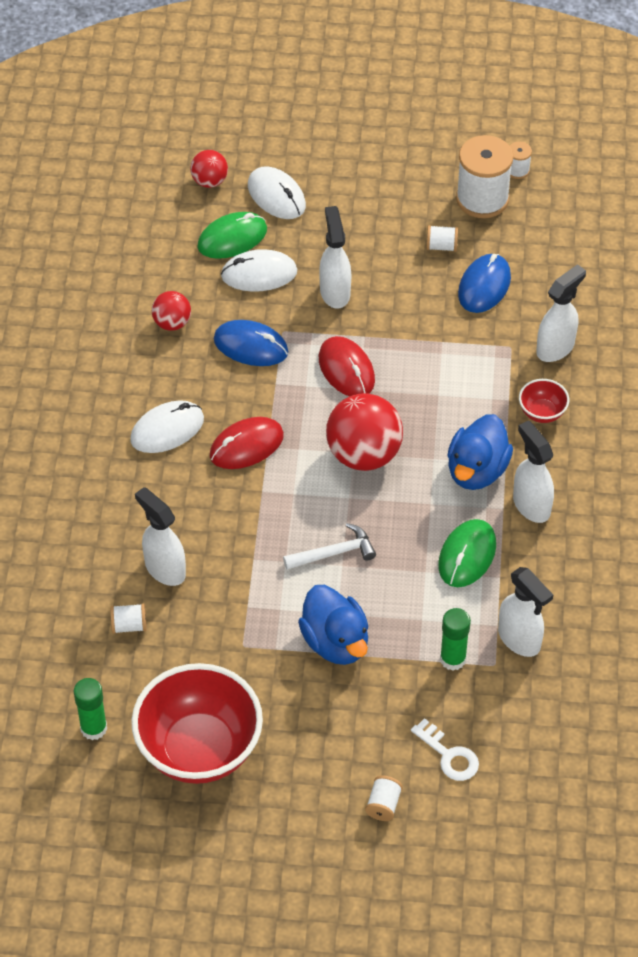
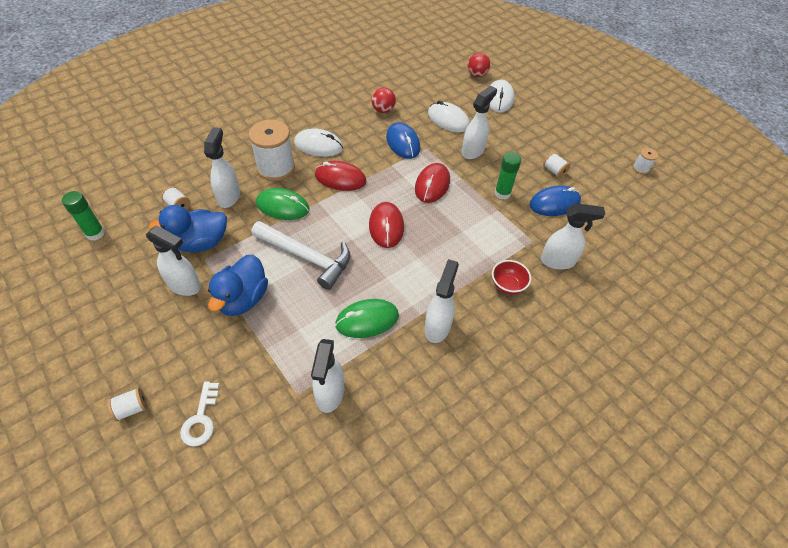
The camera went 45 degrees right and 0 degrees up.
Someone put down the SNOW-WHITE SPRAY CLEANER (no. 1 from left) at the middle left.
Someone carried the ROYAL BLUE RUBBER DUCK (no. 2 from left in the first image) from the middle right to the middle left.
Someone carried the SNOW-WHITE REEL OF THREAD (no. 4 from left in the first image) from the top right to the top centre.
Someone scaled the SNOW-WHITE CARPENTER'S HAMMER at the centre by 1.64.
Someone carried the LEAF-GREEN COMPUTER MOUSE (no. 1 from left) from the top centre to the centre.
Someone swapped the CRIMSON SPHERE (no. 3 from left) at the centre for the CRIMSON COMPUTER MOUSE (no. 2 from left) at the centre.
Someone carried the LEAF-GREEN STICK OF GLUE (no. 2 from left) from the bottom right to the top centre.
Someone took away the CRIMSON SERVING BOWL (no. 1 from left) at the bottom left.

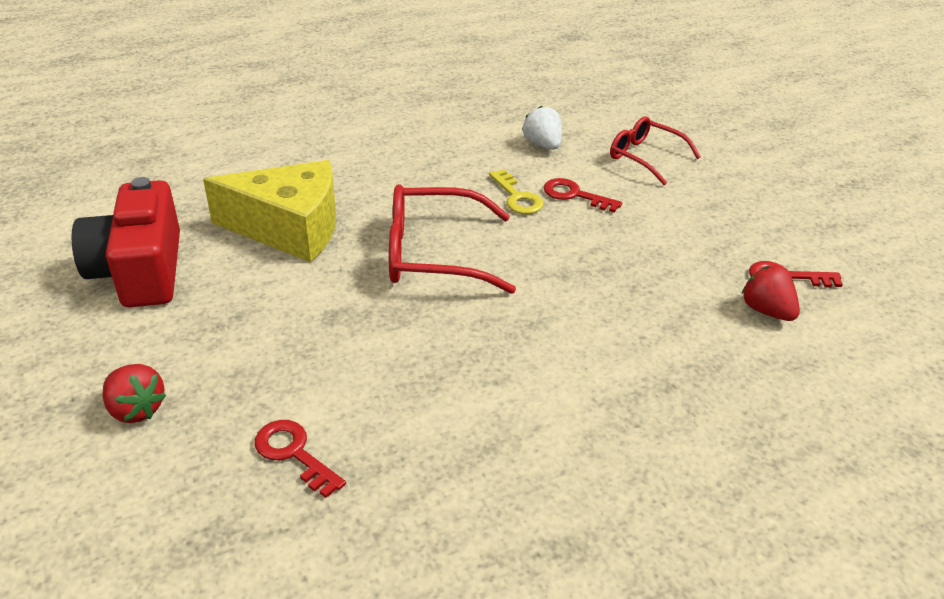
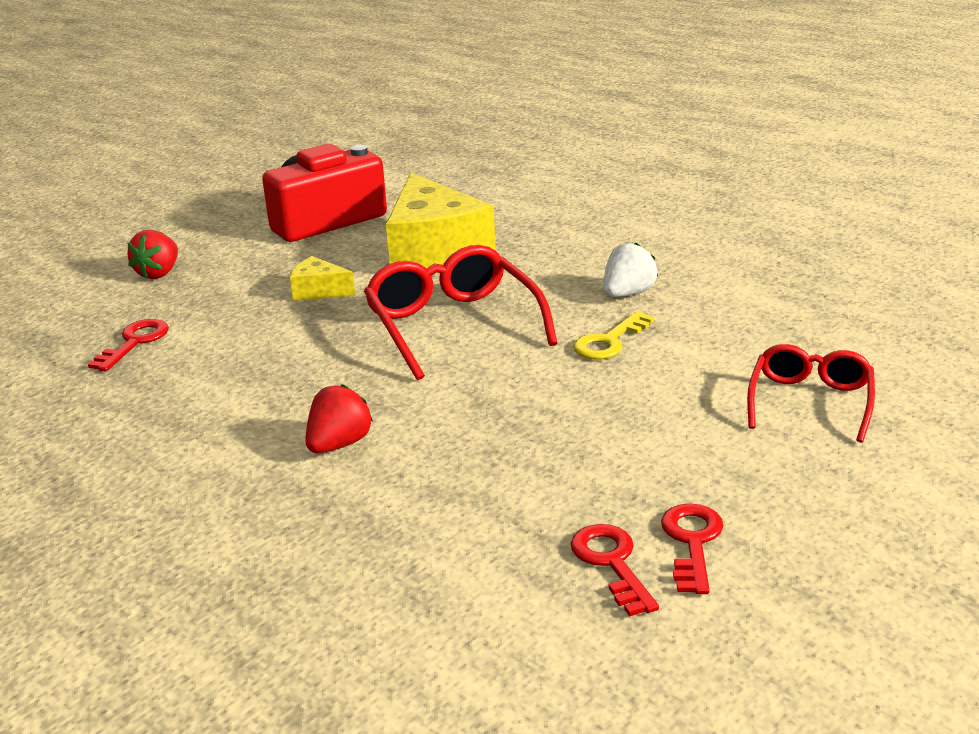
The camera went 70 degrees right and 10 degrees down.
Someone put down the BRIGHT YELLOW CHEESE (no. 1 from left) at the middle left.
Someone carried the CRIMSON TOY STRAWBERRY (no. 2 from left) from the middle right to the centre.
Someone carried the SNOW-WHITE TOY STRAWBERRY from the top centre to the centre.
Someone carried the CRIMSON DOOR KEY (no. 2 from left in the first image) from the top centre to the bottom right.

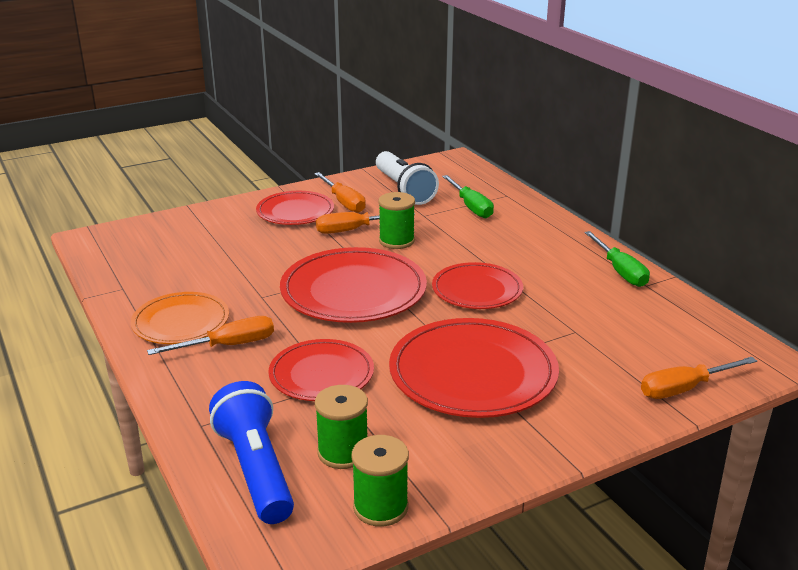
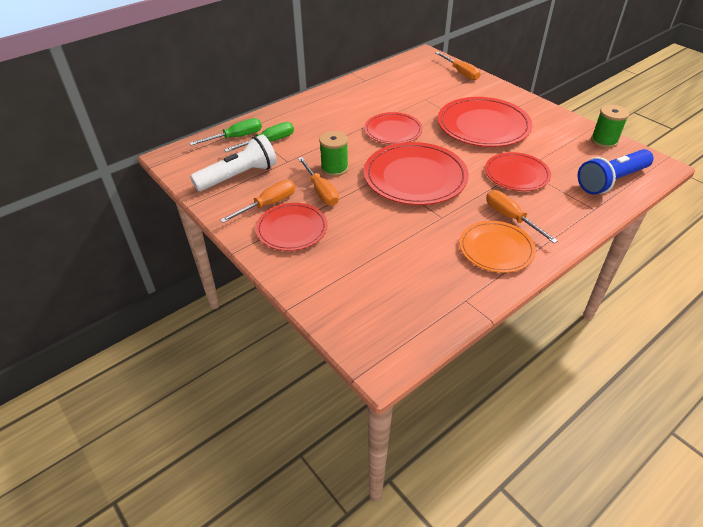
The camera went 100 degrees left and 15 degrees up.
Someone carried the LEAF-GREEN HAND SCREWDRIVER (no. 2 from left in the first image) from the middle right to the top left.
Someone took away the LEAF-GREEN REEL OF THREAD (no. 1 from left) at the bottom centre.

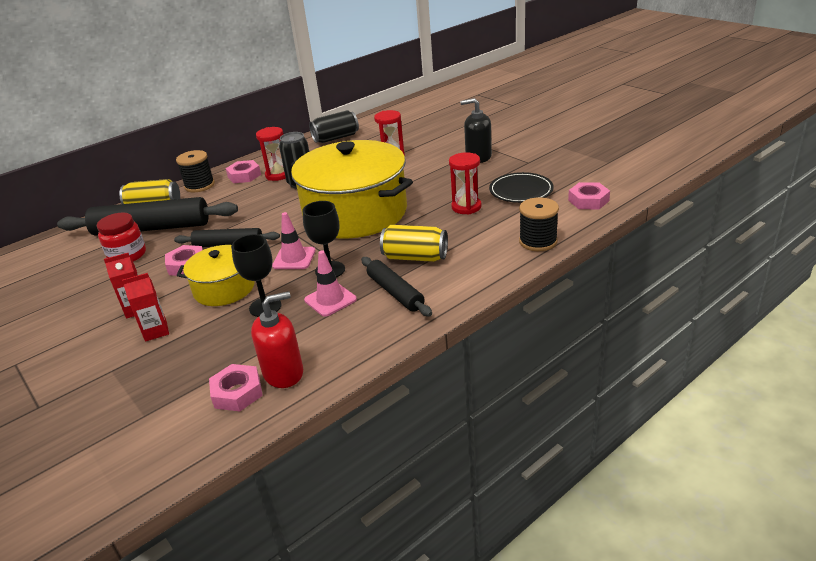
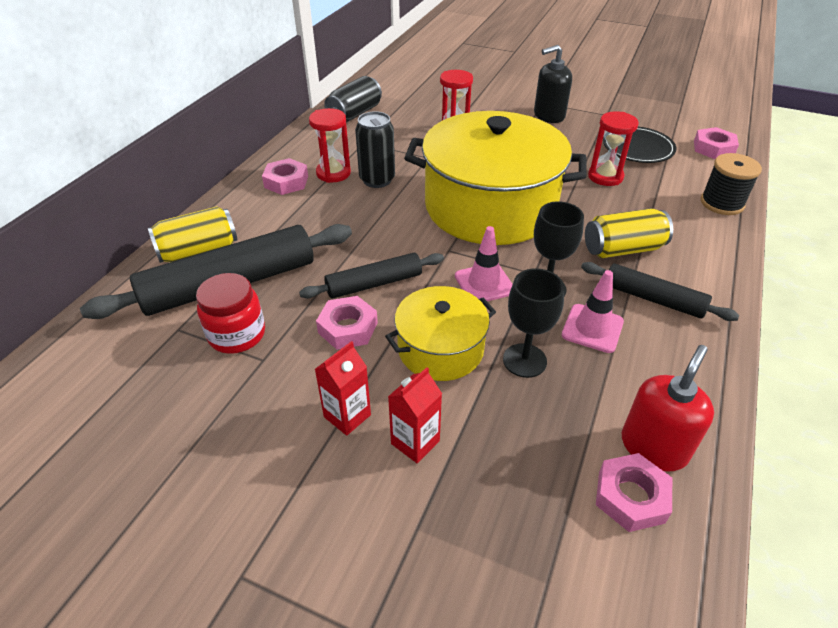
The camera went 30 degrees left and 10 degrees up.
Someone took away the JET-BLACK REEL OF THREAD (no. 1 from left) at the top left.

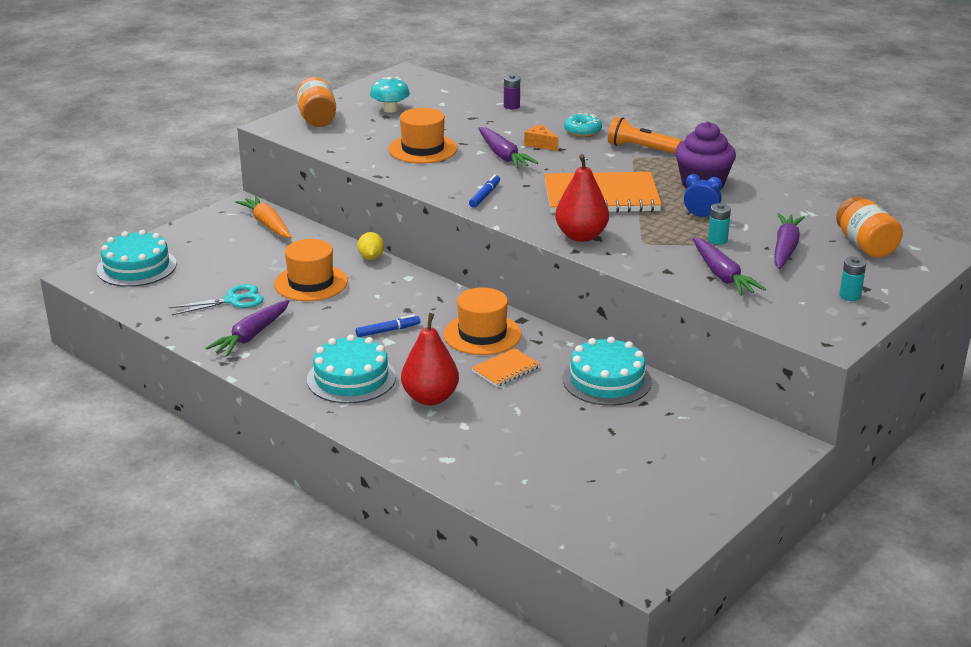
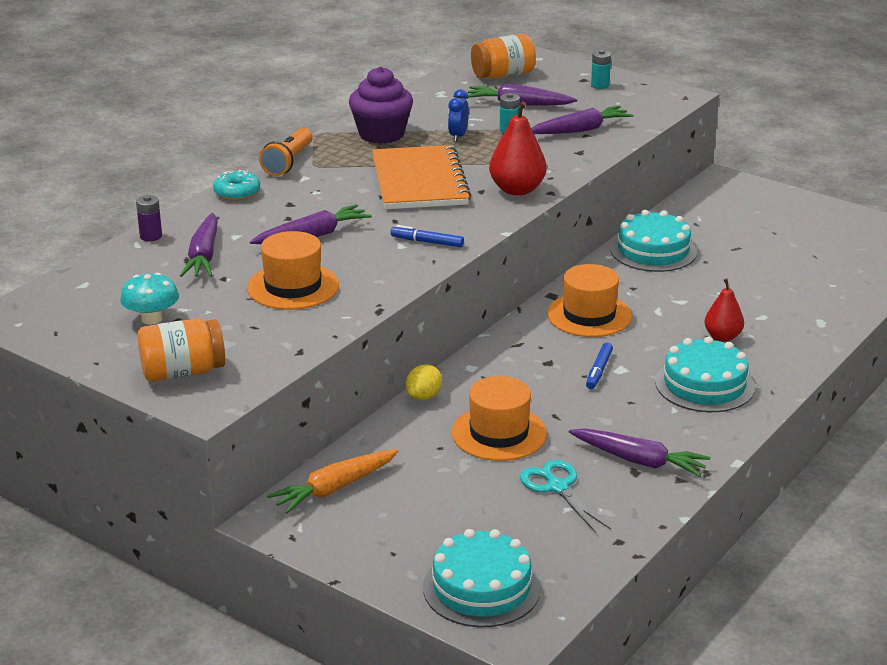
The camera went 95 degrees left and 0 degrees up.
Someone put down the PURPLE ROOT VEGETABLE (no. 1 from left) at the middle left.
Someone rotated the BRIGHT YELLOW CITRUS FRUIT at the centre by 45 degrees counterclockwise.
Someone rotated the ROYAL BLUE FELT PEN (no. 1 from left in the first image) at the centre by 135 degrees counterclockwise.
Someone scaled the CRIMSON PEAR FRUIT (no. 1 from left in the first image) at the centre by 0.66.
Someone took away the BRIGHT ORANGE NOTEBOOK (no. 1 from left) at the centre.
Someone took away the BRIGHT ORANGE CHEESE at the top centre.

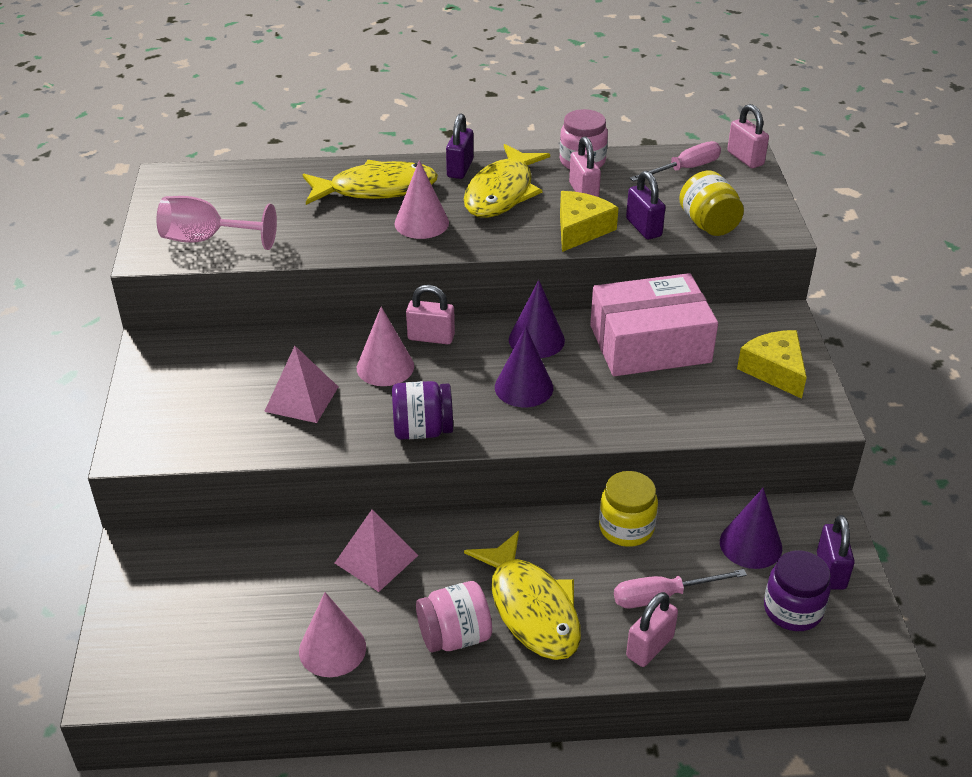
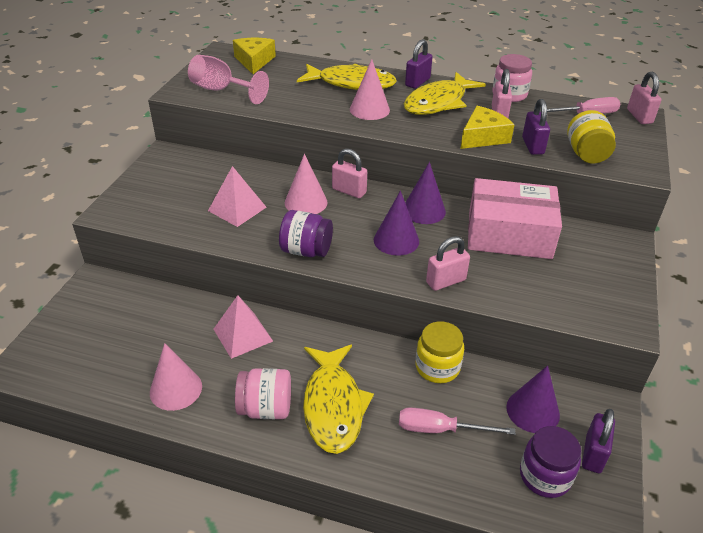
The camera went 20 degrees right and 0 degrees up.
Someone carried the BRIGHT YELLOW CHEESE (no. 2 from left in the first image) from the middle right to the top centre.
Someone carried the ROSY PADLOCK (no. 3 from left in the first image) from the bottom right to the centre.

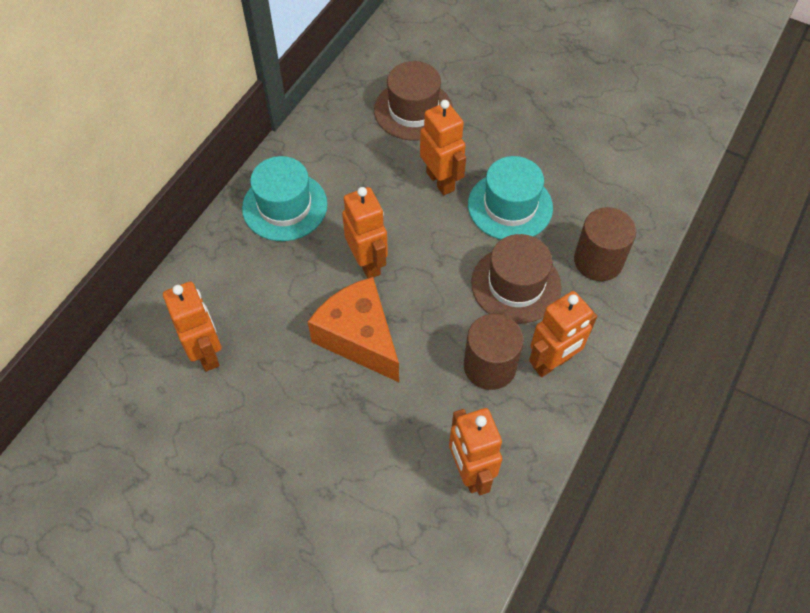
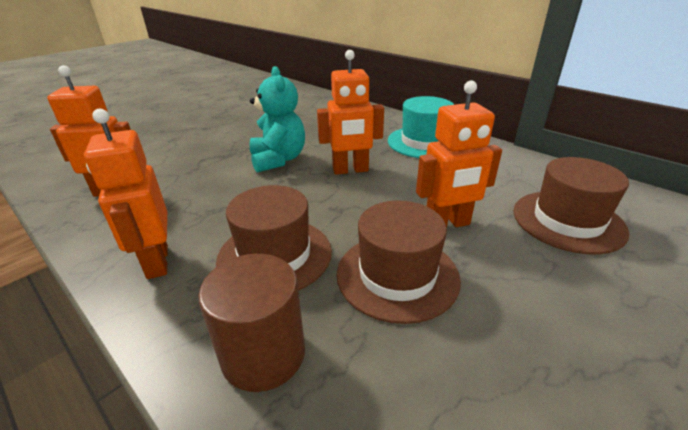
The camera went 105 degrees right and 25 degrees down.
Someone swapped the BRIGHT ORANGE CHEESE at the centre for the TURQUOISE TEDDY at the top centre.
Someone repainted the TURQUOISE TALL HAT (no. 2 from left) at the top centre, which became the RUSSET TALL HAT (no. 2 from left) at the centre.
Someone took away the BRIGHT ORANGE ROBOT (no. 1 from left) at the middle left.
Someone took away the RUSSET SOLID CYLINDER (no. 1 from left) at the centre.

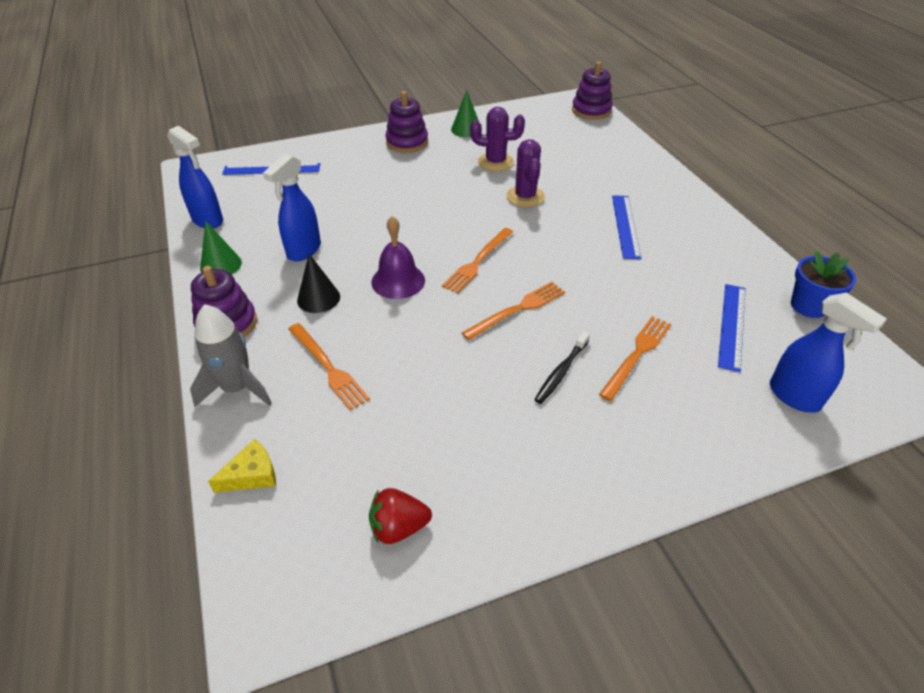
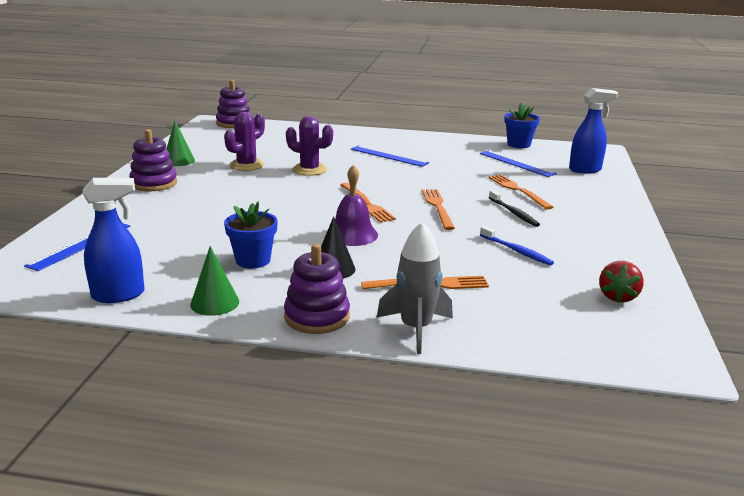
The camera went 60 degrees left and 20 degrees down.
Someone swapped the ROYAL BLUE SPRAY CLEANER (no. 2 from left) at the top left for the ROYAL BLUE FLOWER POT (no. 1 from left) at the centre.
Someone put down the ROYAL BLUE TOOTH BRUSH at the middle right.
Someone took away the BRIGHT YELLOW CHEESE at the bottom left.

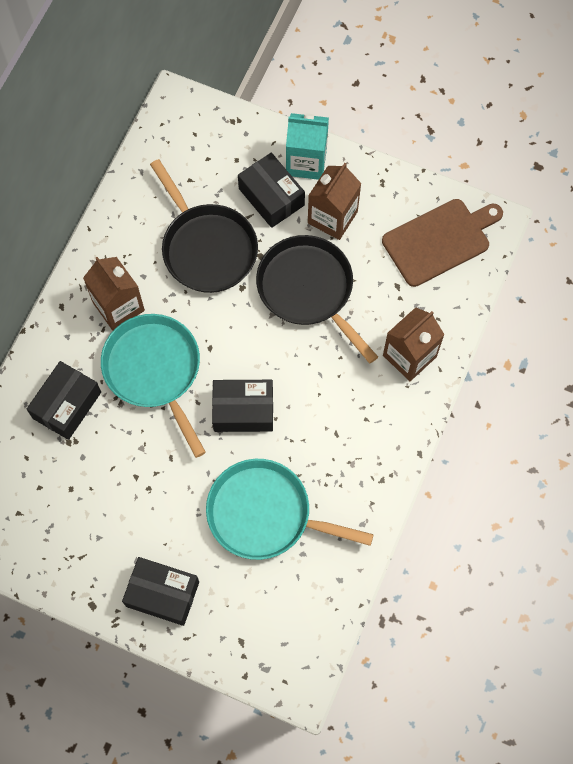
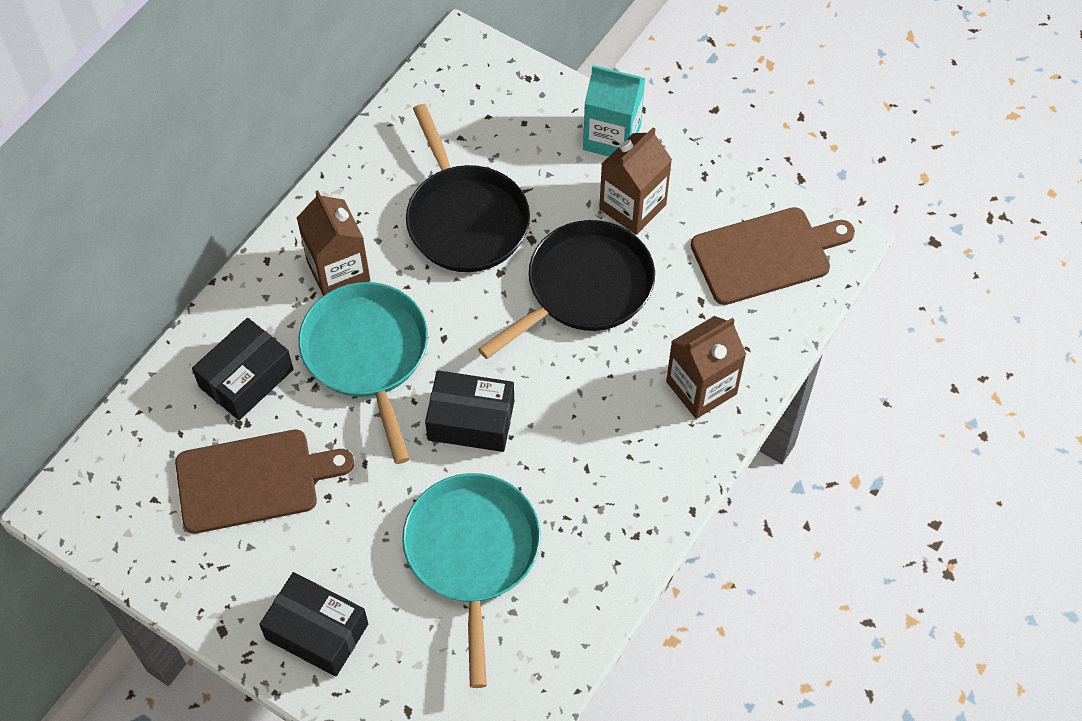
The camera went 10 degrees right and 10 degrees down.
Someone put down the RUSSET BREAD BOARD (no. 1 from left) at the bottom left.
Someone rotated the TURQUOISE FRYING PAN (no. 2 from left) at the centre by 60 degrees clockwise.
Someone rotated the JET-BLACK FRYING PAN (no. 2 from left) at the centre by 75 degrees clockwise.
Someone took away the JET-BLACK PARCEL (no. 4 from left) at the top centre.

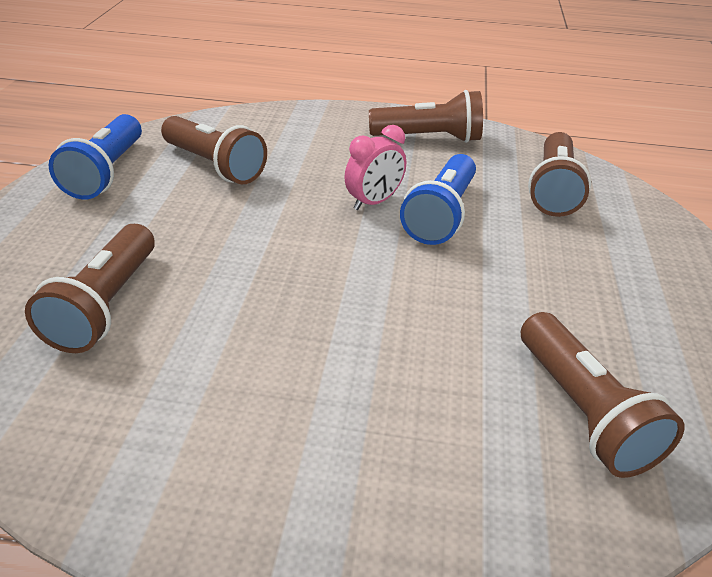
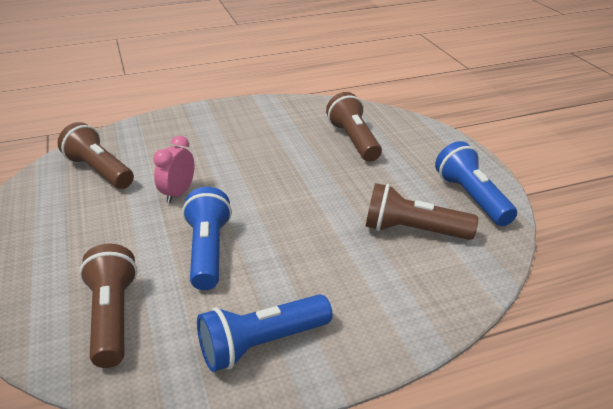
The camera went 155 degrees right and 5 degrees down.
Someone carried the ROSY ALARM CLOCK from the top centre to the middle left.
Someone repainted the RUSSET POCKET TORCH (no. 3 from left) at the top centre, which became the ROYAL BLUE POCKET TORCH (no. 2 from left) at the bottom centre.

